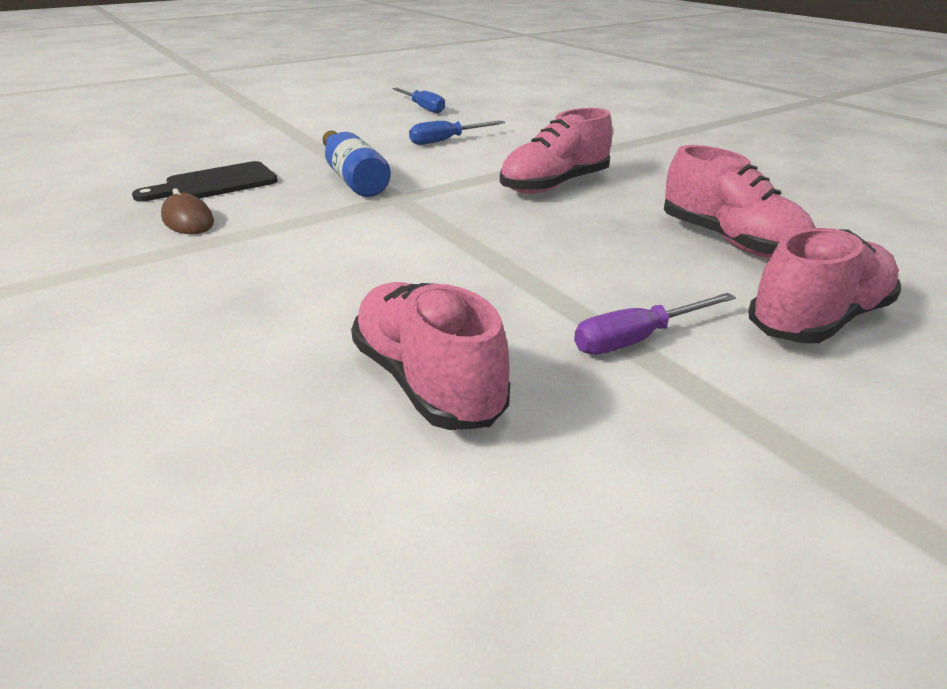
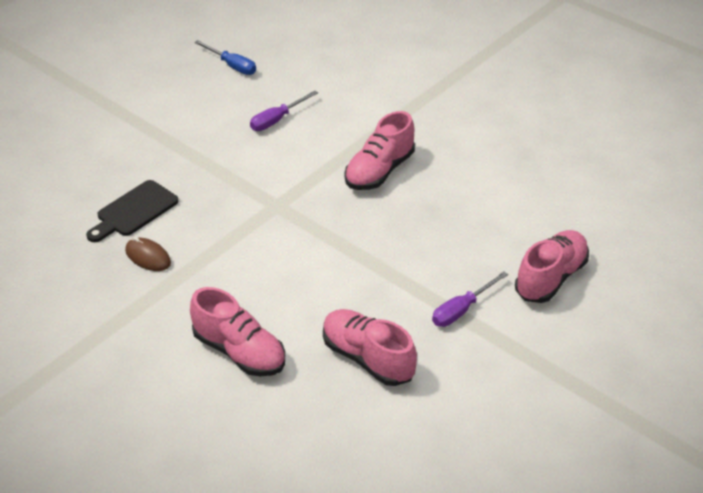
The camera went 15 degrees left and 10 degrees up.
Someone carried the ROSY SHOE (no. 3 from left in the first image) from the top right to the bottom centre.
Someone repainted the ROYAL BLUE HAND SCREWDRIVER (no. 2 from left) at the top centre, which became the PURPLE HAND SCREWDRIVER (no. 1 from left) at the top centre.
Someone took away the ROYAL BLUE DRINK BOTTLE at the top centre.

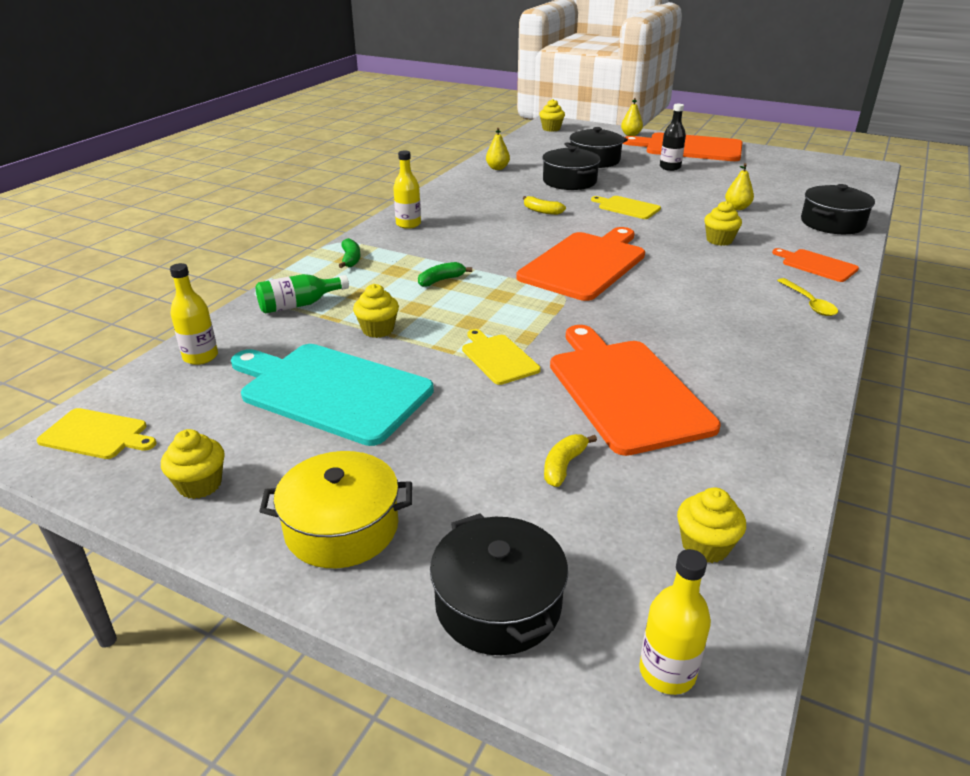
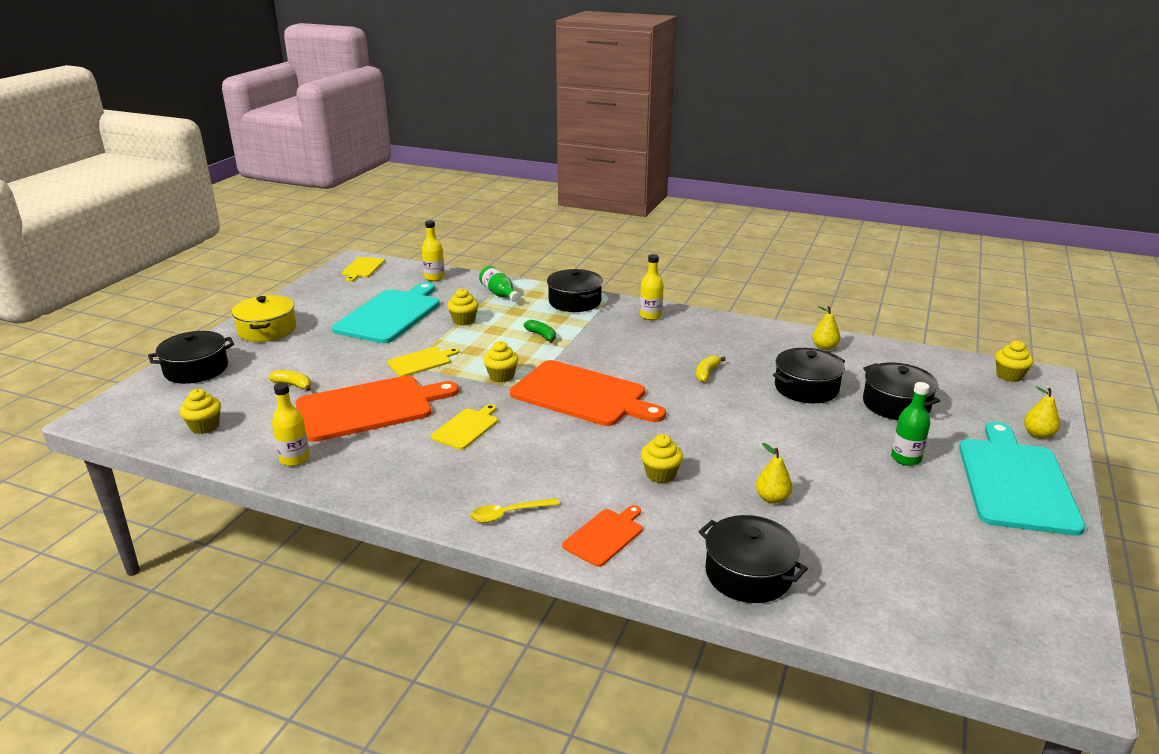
The camera went 85 degrees right and 5 degrees down.
Someone carried the BRIGHT YELLOW DRINK BOTTLE (no. 3 from left in the first image) from the bottom right to the middle left.
Someone carried the BRIGHT YELLOW BREAD BOARD (no. 3 from left) from the top centre to the centre.
Someone carried the BRIGHT YELLOW CUPCAKE (no. 1 from left in the first image) from the middle left to the centre.
Someone swapped the LEAF-GREEN BANANA (no. 1 from left) at the top centre for the JET-BLACK COOKING POT (no. 2 from left) at the centre.
Someone repainted the JET-BLACK DRINK BOTTLE at the top right, which became the LEAF-GREEN DRINK BOTTLE (no. 2 from left) at the middle right.
Someone repainted the BRIGHT ORANGE BREAD BOARD (no. 3 from left) at the top right, which became the TURQUOISE BREAD BOARD (no. 2 from left) at the middle right.

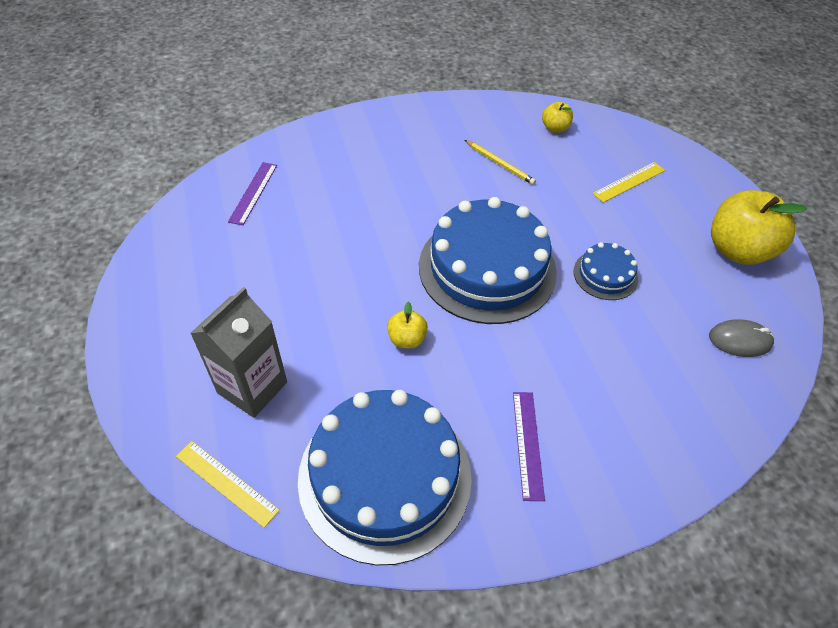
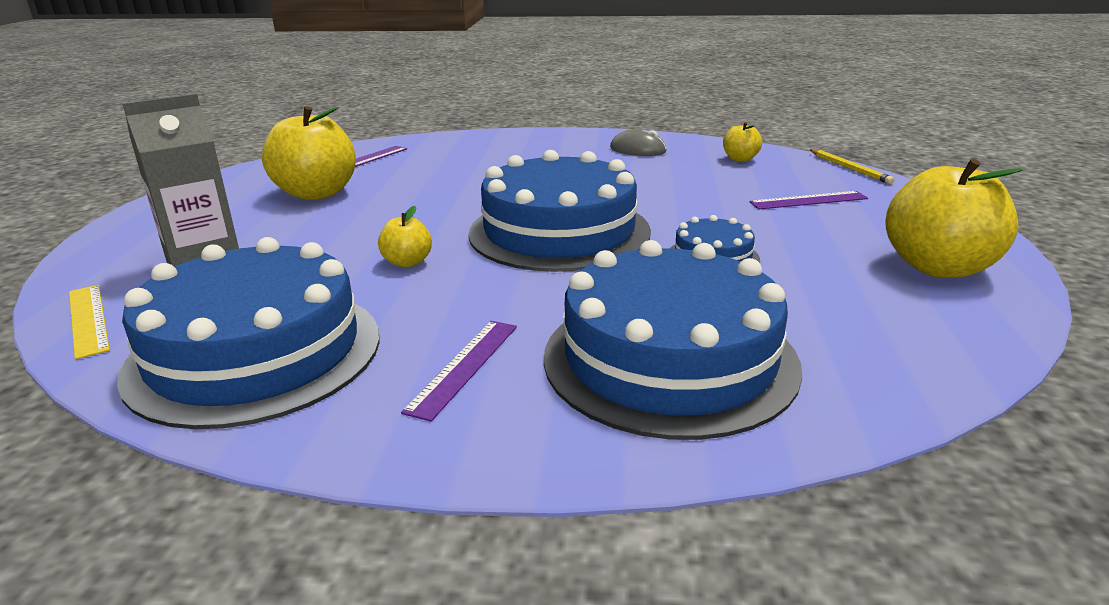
The camera went 25 degrees right and 25 degrees down.
Someone put down the BRIGHT YELLOW TOY APPLE (no. 1 from left) at the top left.
Someone put down the ROYAL BLUE GATEAU (no. 3 from left) at the centre.
Someone carried the GRAY COMPUTER MOUSE from the middle right to the top centre.
Someone repainted the BRIGHT YELLOW RULER (no. 2 from left) at the top right, which became the PURPLE RULER (no. 3 from left) at the top right.
Someone carried the BRIGHT YELLOW WOODEN PENCIL from the top centre to the top right.

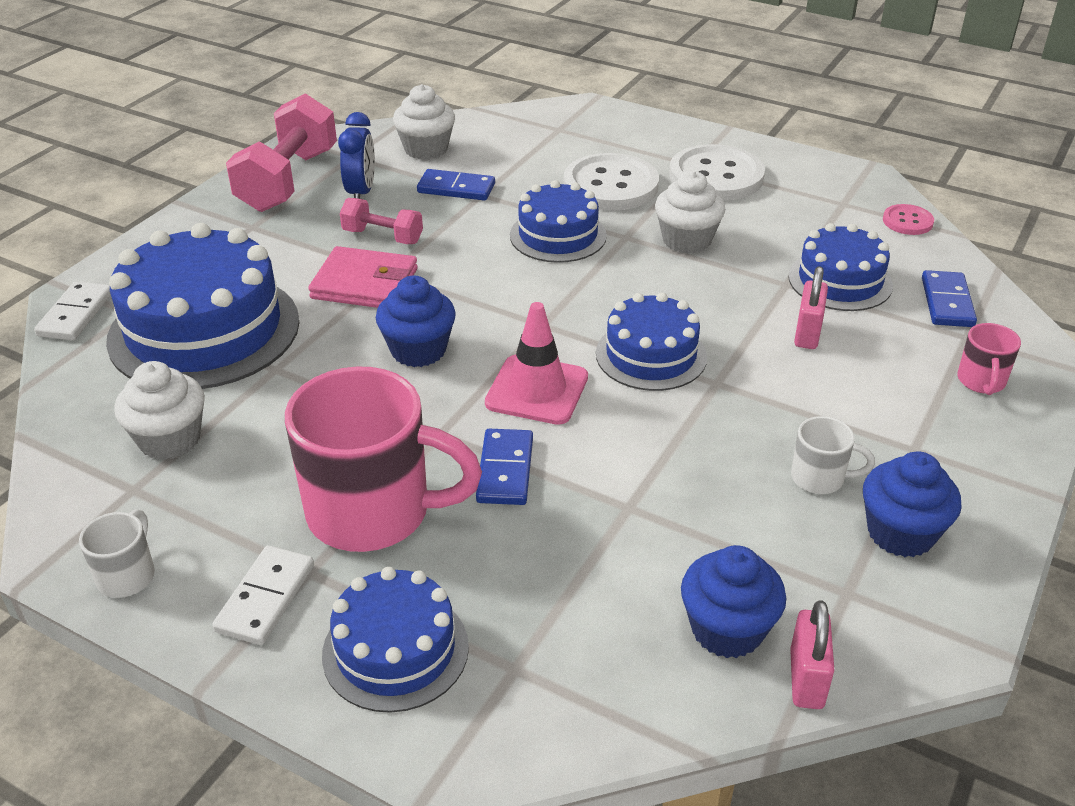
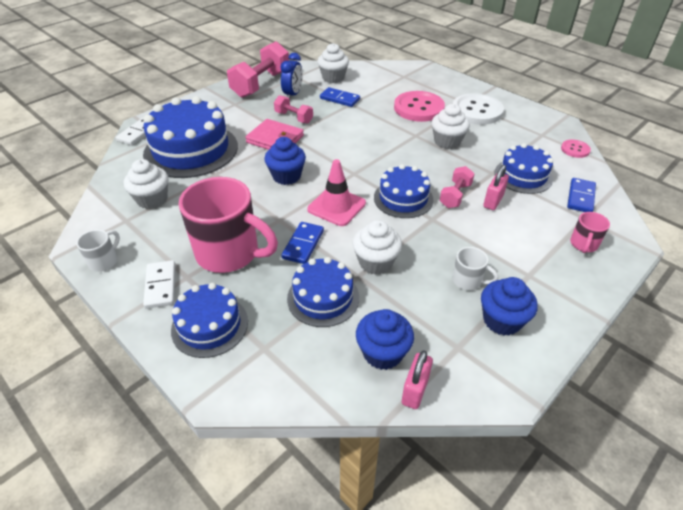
The camera went 15 degrees right and 5 degrees up.
Someone rotated the SNOW-WHITE DOMINO TILE (no. 2 from left) at the bottom left by 45 degrees counterclockwise.
Someone carried the ROYAL BLUE GATEAU (no. 3 from left) from the top centre to the centre.
Someone put down the SNOW-WHITE CUPCAKE (no. 3 from left) at the centre.
Someone repainted the SNOW-WHITE SHIRT BUTTON (no. 1 from left) at the top centre, which became the ROSY SHIRT BUTTON (no. 1 from left) at the top centre.
Someone put down the ROSY DUMBBELL (no. 3 from left) at the middle right.

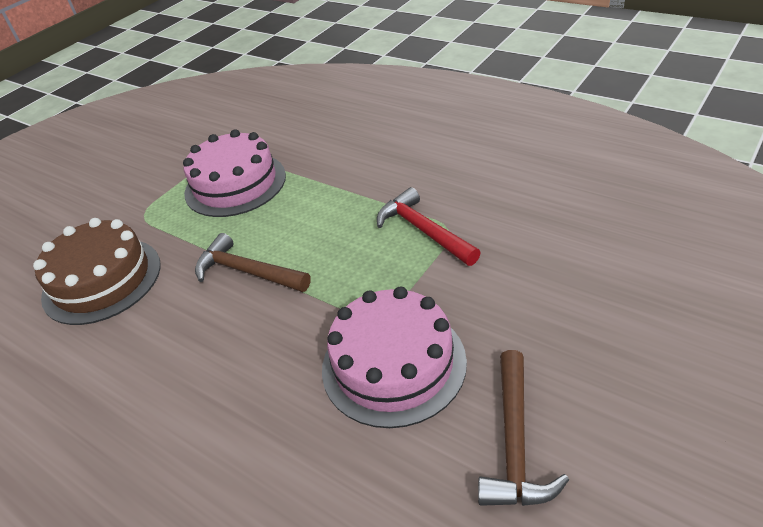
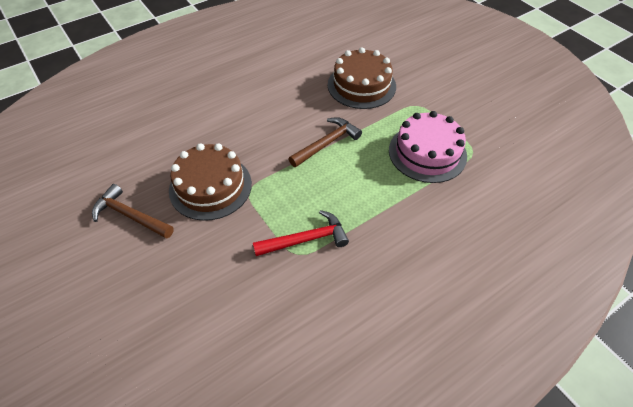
The camera went 105 degrees right and 10 degrees up.
Someone repainted the ROSY GATEAU (no. 2 from left) at the bottom centre, which became the RUSSET GATEAU (no. 1 from left) at the middle left.

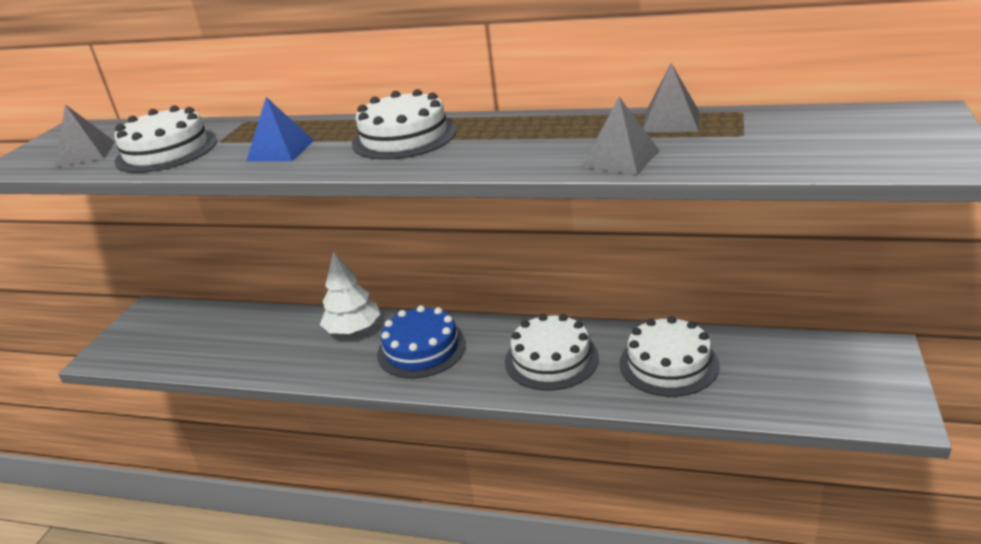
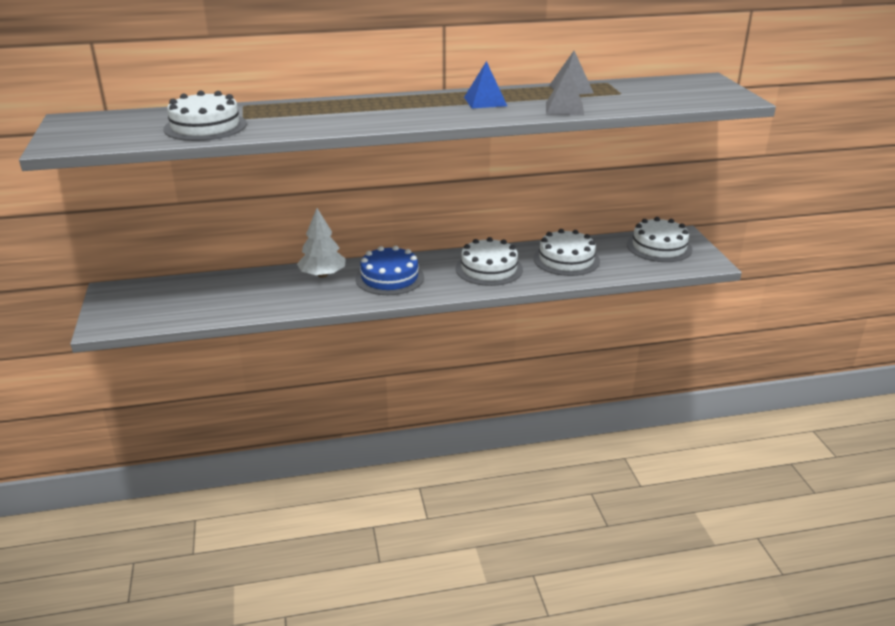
The camera went 30 degrees left and 0 degrees up.
Someone carried the ROYAL BLUE SOLID PYRAMID from the top left to the top centre.
Someone carried the SNOW-WHITE GATEAU (no. 2 from left in the first image) from the top centre to the middle right.
Someone took away the GRAY SOLID PYRAMID (no. 1 from left) at the top left.

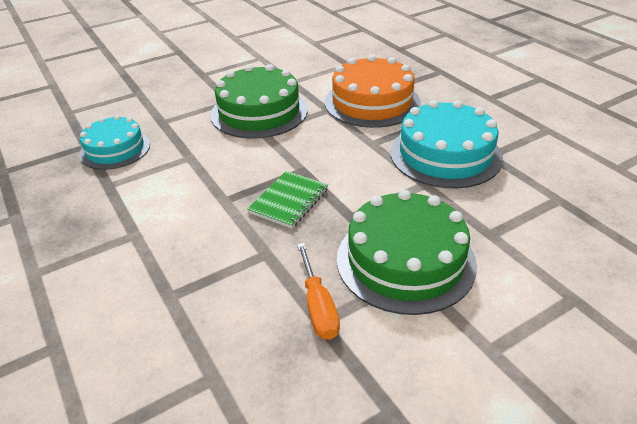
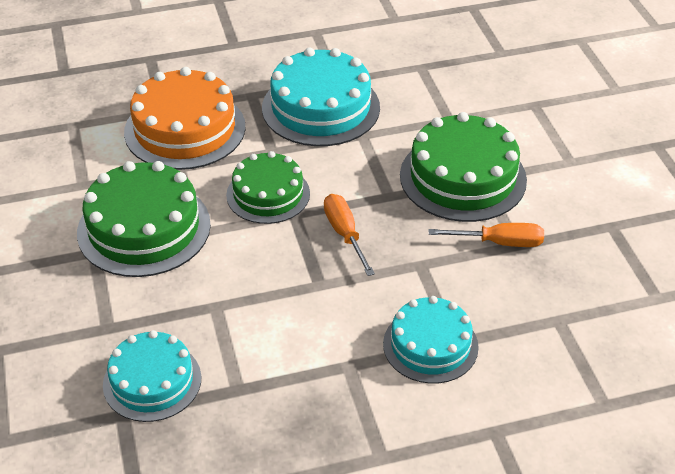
The camera went 75 degrees left and 5 degrees up.
Someone put down the LEAF-GREEN GATEAU (no. 2 from left) at the centre.
Someone swapped the LEAF-GREEN NOTEBOOK at the centre for the BRIGHT ORANGE HAND SCREWDRIVER (no. 1 from left) at the centre.
Someone put down the TURQUOISE GATEAU (no. 3 from left) at the bottom centre.

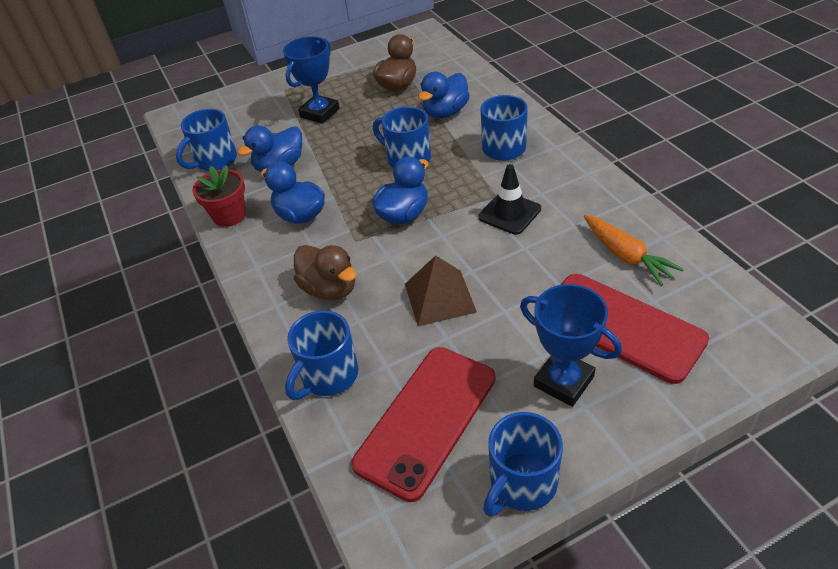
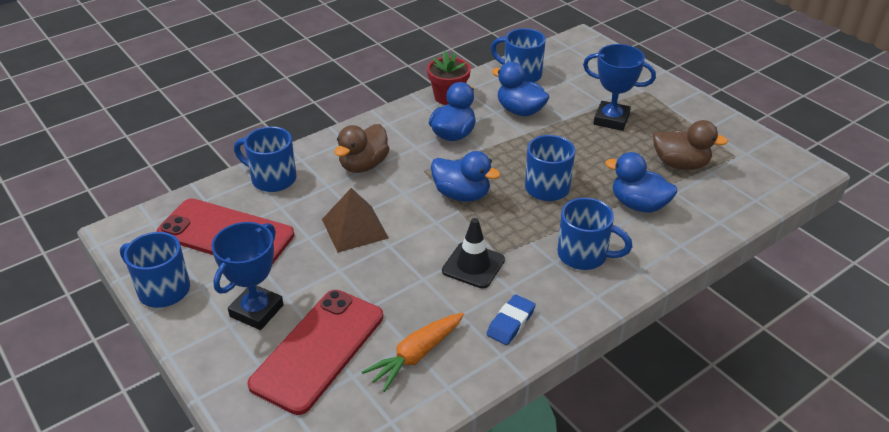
The camera went 75 degrees right and 5 degrees down.
Someone put down the ROYAL BLUE GUM ERASER at the bottom centre.

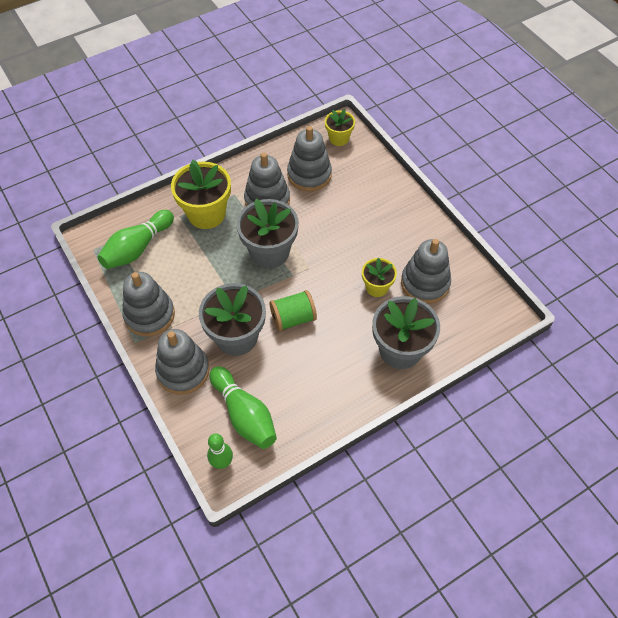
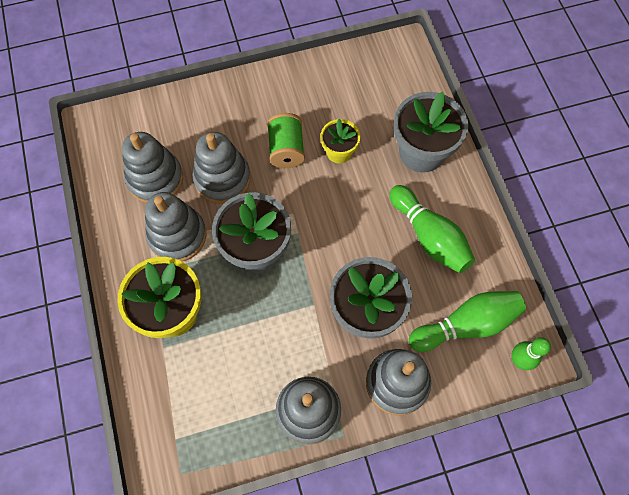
The camera went 75 degrees left and 10 degrees up.
Someone carried the GRAY RING STACKER (no. 5 from left in the first image) from the middle right to the centre.
Someone carried the LEAF-GREEN REEL OF THREAD from the centre to the top centre.
Someone carried the LEAF-GREEN SKITTLE (no. 1 from left) from the middle left to the middle right.
Someone took away the BRIGHT YELLOW FLOWER POT (no. 2 from left) at the top centre.

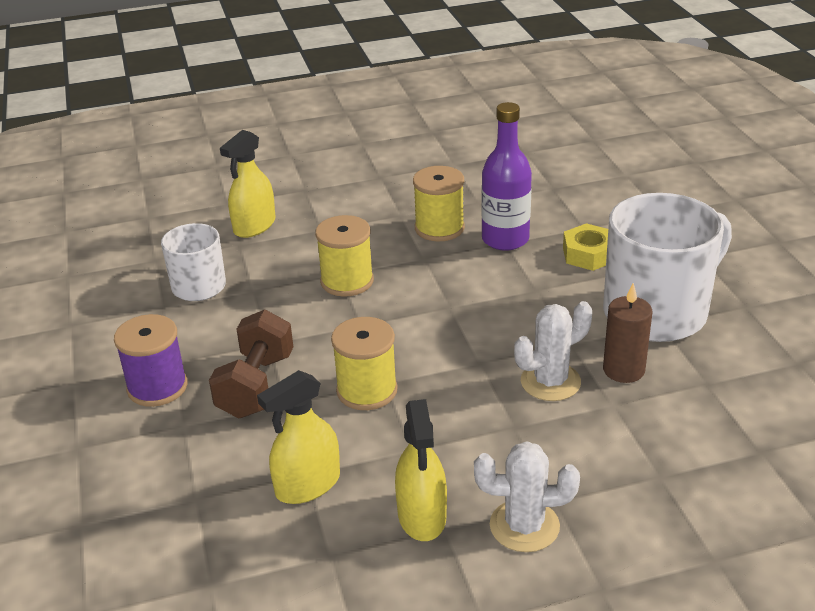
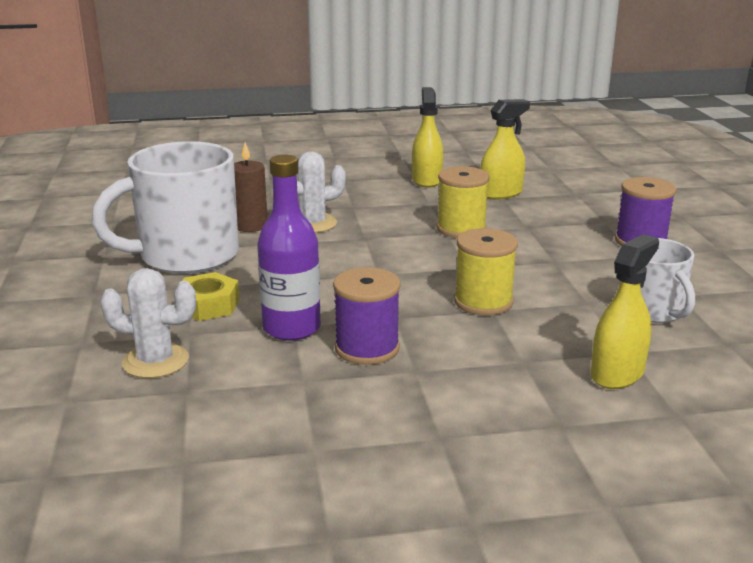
The camera went 175 degrees left and 10 degrees down.
Someone carried the SNOW-WHITE PRICKLY PLANT (no. 1 from left) from the bottom centre to the middle left.
Someone repainted the BRIGHT YELLOW REEL OF THREAD (no. 3 from left) at the top centre, which became the PURPLE REEL OF THREAD (no. 1 from left) at the centre.
Someone took away the RUSSET DUMBBELL at the middle left.

